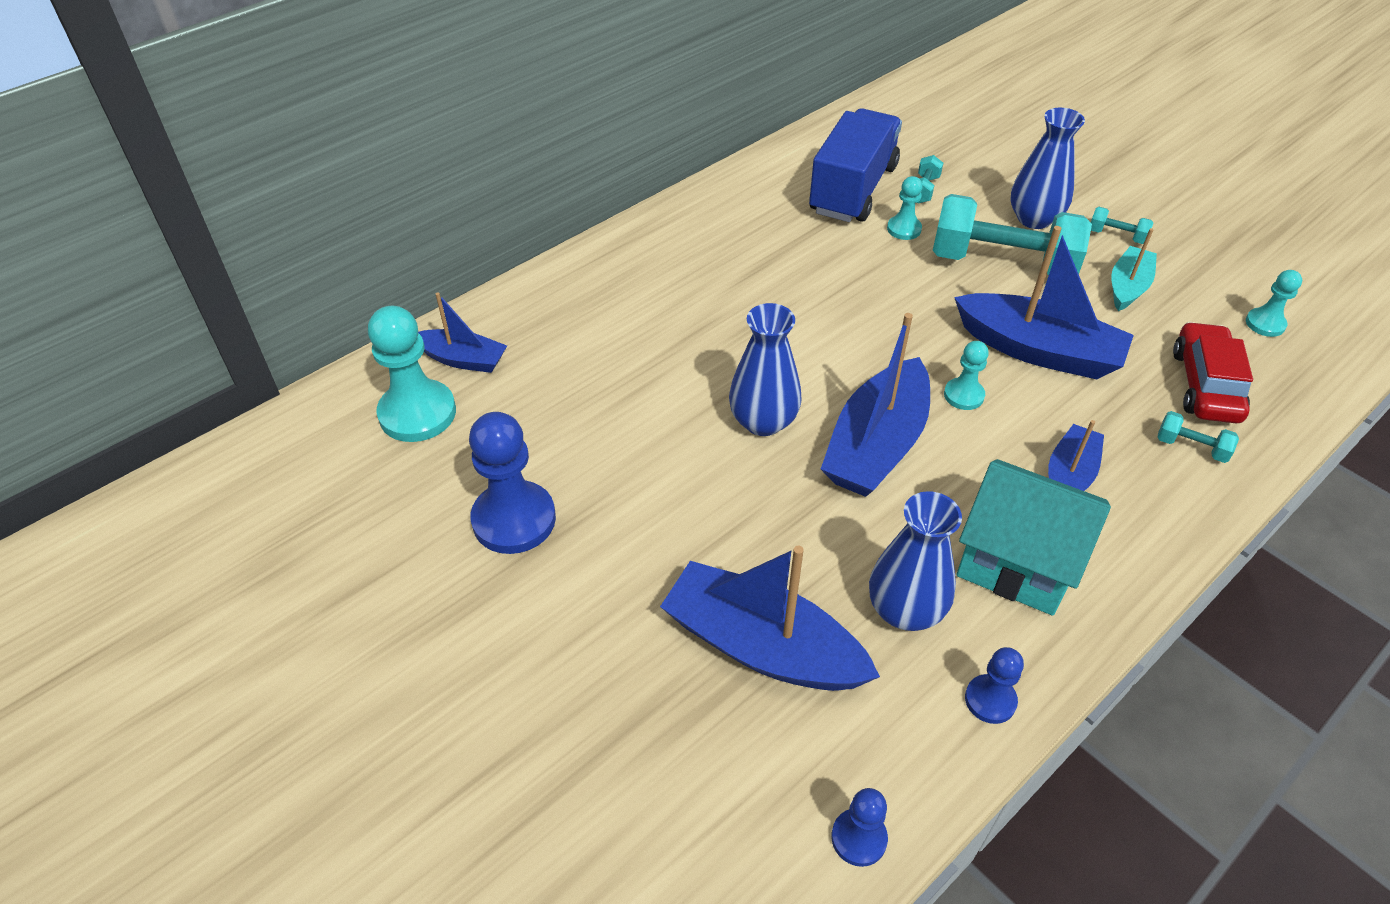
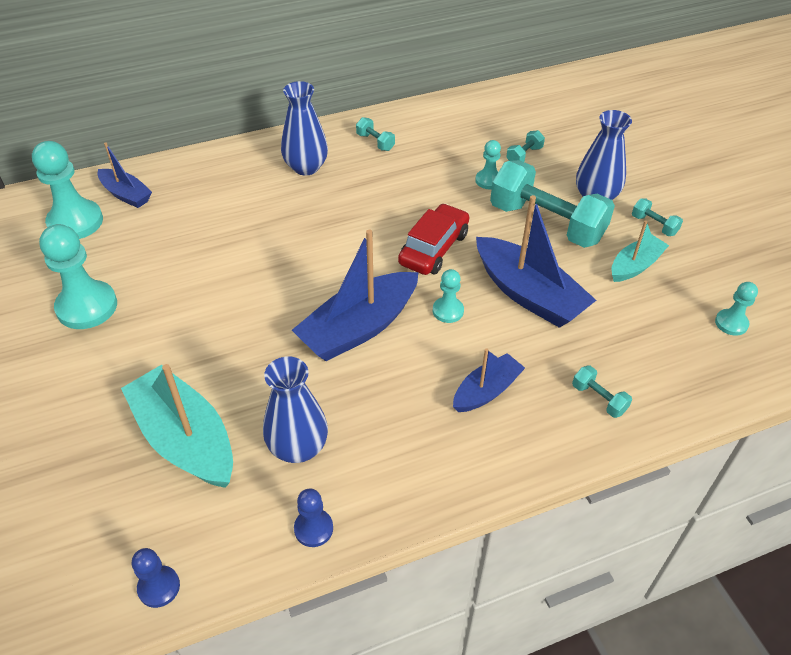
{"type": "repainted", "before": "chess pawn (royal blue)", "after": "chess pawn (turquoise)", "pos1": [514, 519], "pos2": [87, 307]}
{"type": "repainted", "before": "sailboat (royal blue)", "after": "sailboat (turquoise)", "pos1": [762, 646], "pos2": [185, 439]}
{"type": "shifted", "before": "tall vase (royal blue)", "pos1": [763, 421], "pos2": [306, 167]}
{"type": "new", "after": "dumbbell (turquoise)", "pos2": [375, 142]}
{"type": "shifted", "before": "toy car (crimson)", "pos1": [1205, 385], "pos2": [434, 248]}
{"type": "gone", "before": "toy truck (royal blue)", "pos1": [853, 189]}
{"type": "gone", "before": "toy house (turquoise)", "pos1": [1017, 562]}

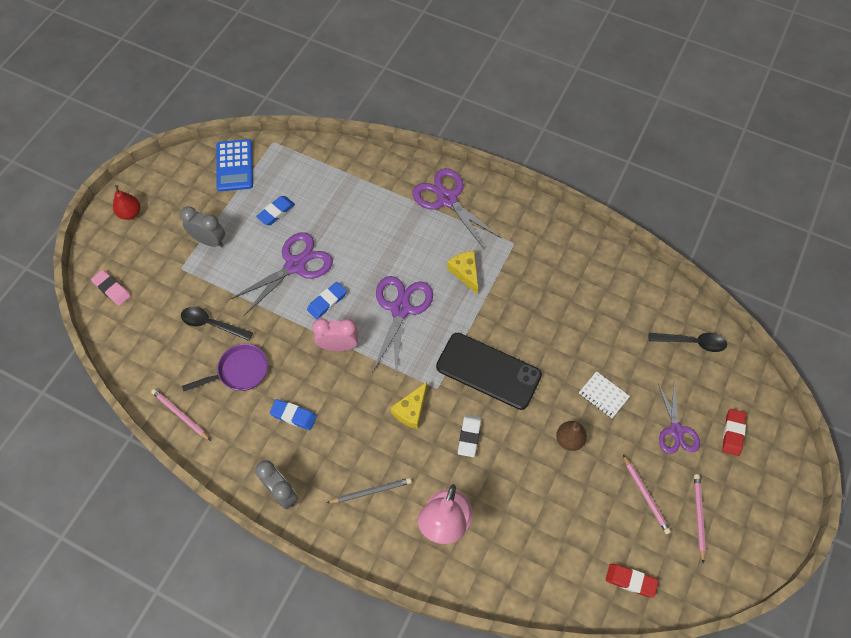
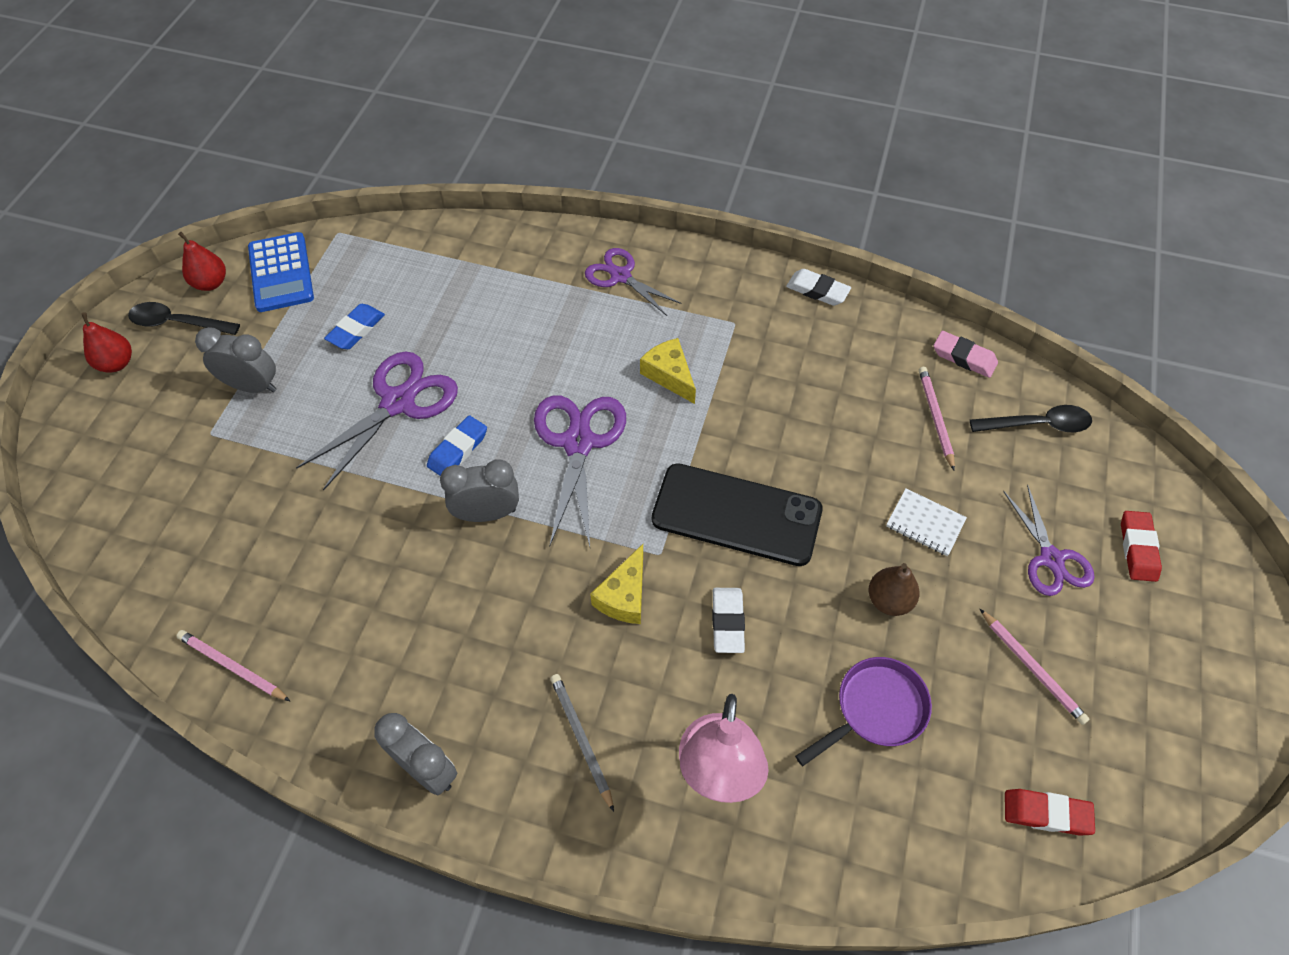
{"type": "shifted", "before": "tablespoon (ebony)", "pos1": [212, 324], "pos2": [178, 323]}
{"type": "new", "after": "toy pear (crimson)", "pos2": [211, 283]}
{"type": "repainted", "before": "bedside clock (rosy)", "after": "bedside clock (ash-grey)", "pos1": [338, 346], "pos2": [487, 513]}
{"type": "rotated", "before": "lead pencil (ash-grey)", "pos1": [371, 491], "pos2": [581, 739], "turn": -90}
{"type": "scaled", "before": "pair of scissors (violet)", "pos1": [447, 199], "pos2": [620, 276], "scale": 0.65}
{"type": "new", "after": "gum eraser (white)", "pos2": [817, 290]}
{"type": "shifted", "before": "frying pan (violet)", "pos1": [240, 371], "pos2": [875, 709]}
{"type": "shifted", "before": "lead pencil (rosy)", "pos1": [698, 516], "pos2": [935, 418]}
{"type": "shifted", "before": "gum eraser (rosy)", "pos1": [112, 289], "pos2": [964, 357]}
{"type": "gone", "before": "gum eraser (royal blue)", "pos1": [293, 416]}

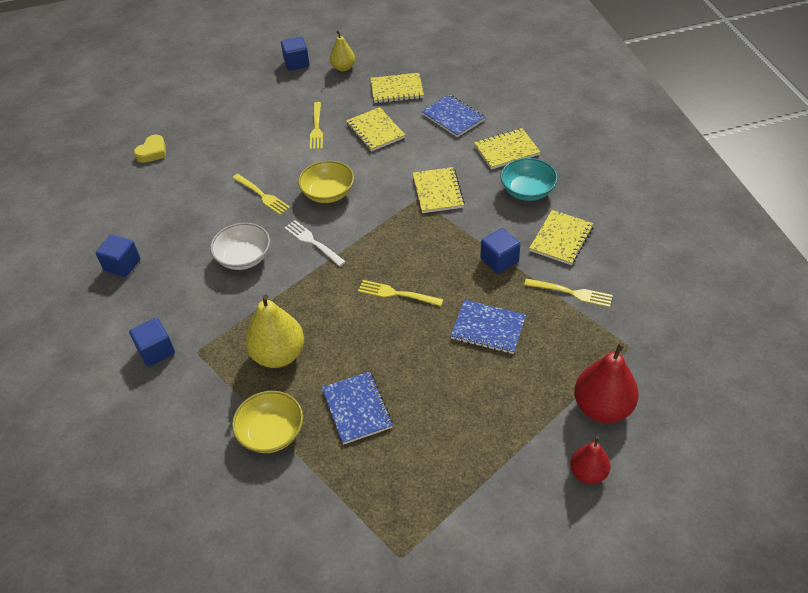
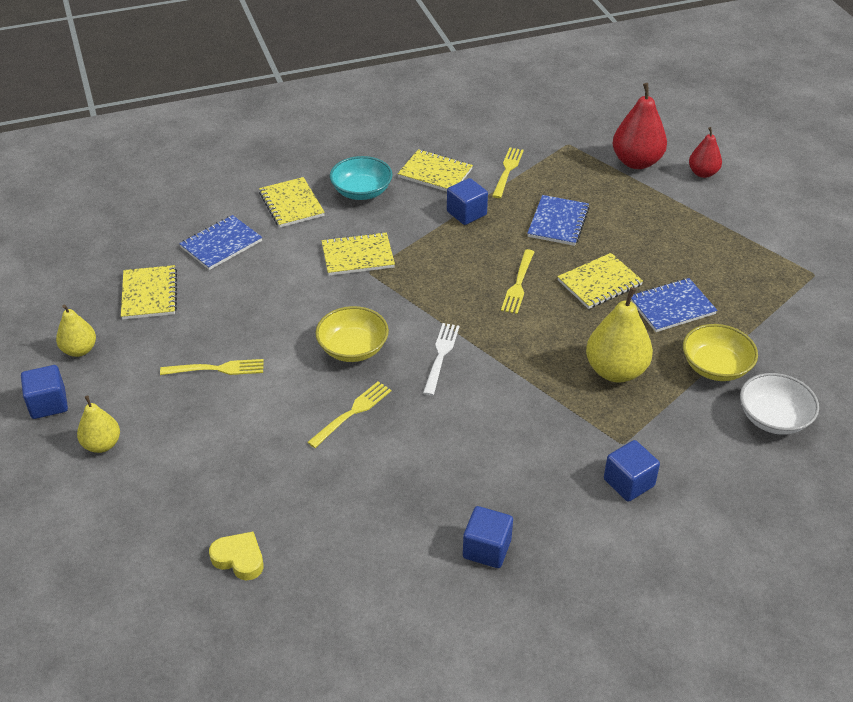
{"type": "new", "after": "toy pear (bright yellow)", "pos2": [102, 444]}
{"type": "rotated", "before": "table fork (white)", "pos1": [313, 242], "pos2": [441, 356], "turn": 150}
{"type": "shifted", "before": "exercise book (bright yellow)", "pos1": [375, 131], "pos2": [599, 283]}
{"type": "shifted", "before": "serving bowl (white)", "pos1": [244, 257], "pos2": [773, 418]}

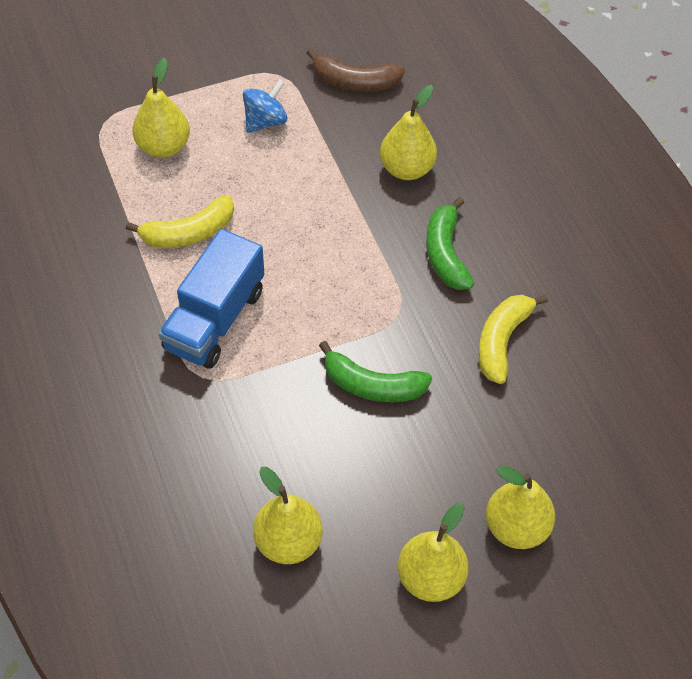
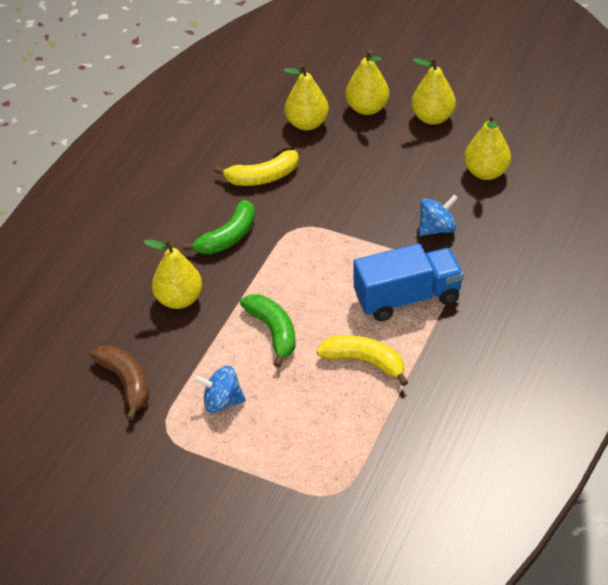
{"type": "shifted", "before": "toy banana (leaf-green)", "pos1": [372, 385], "pos2": [273, 332]}
{"type": "shifted", "before": "toy pear (bright yellow)", "pos1": [163, 147], "pos2": [307, 123]}
{"type": "new", "after": "toy top (royal blue)", "pos2": [437, 228]}

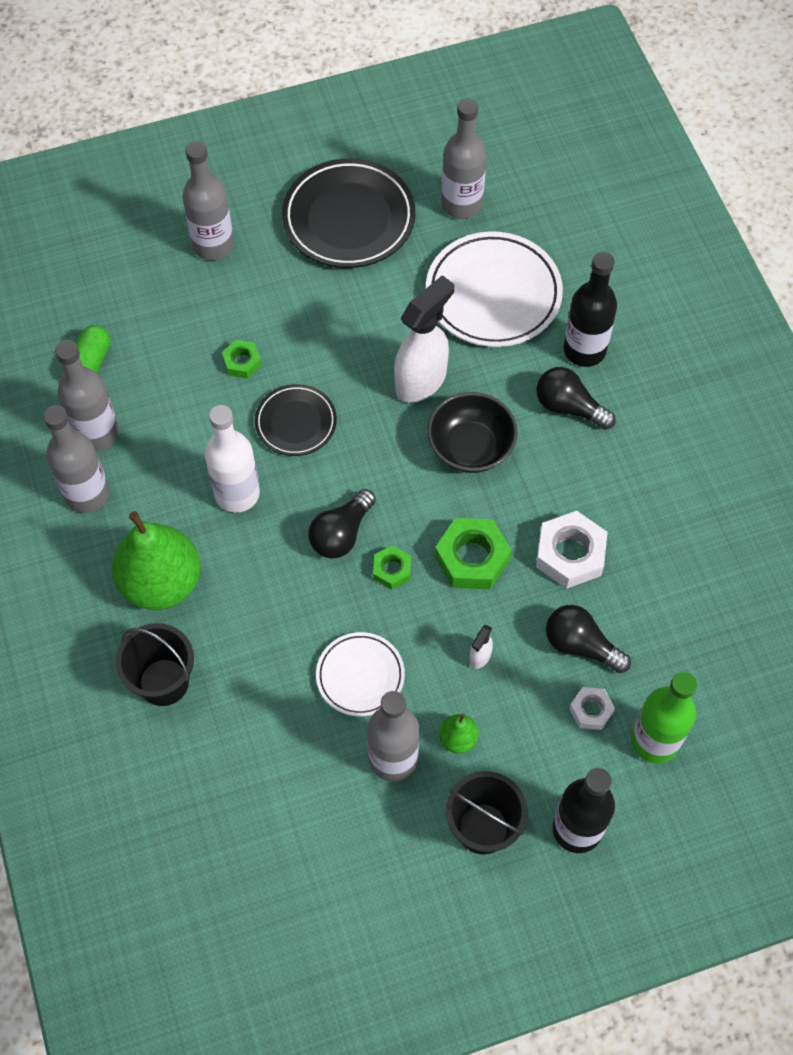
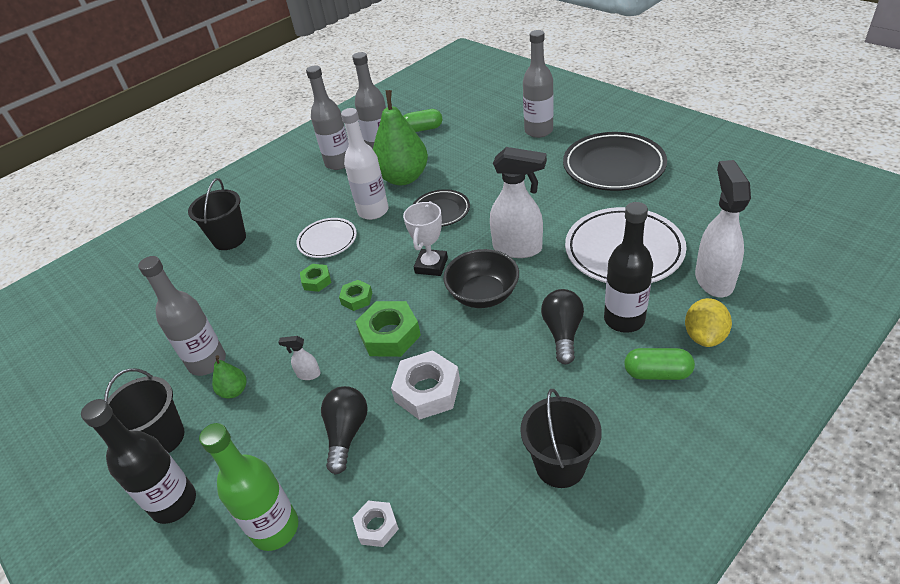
{"type": "shifted", "before": "dinner plate (white)", "pos1": [360, 676], "pos2": [327, 241]}
{"type": "shifted", "before": "hex nut (leaf-green)", "pos1": [242, 362], "pos2": [316, 281]}
{"type": "shifted", "before": "hex nut (white)", "pos1": [591, 710], "pos2": [377, 526]}
{"type": "shifted", "before": "toy pear (leaf-green)", "pos1": [161, 582], "pos2": [403, 178]}
{"type": "new", "after": "award cup (white)", "pos2": [431, 265]}
{"type": "new", "after": "bucket (ebony)", "pos2": [560, 465]}
{"type": "new", "after": "capsule (leaf-green)", "pos2": [657, 373]}
{"type": "new", "after": "lemon (bright yellow)", "pos2": [704, 336]}
{"type": "new", "after": "spray cleaner (white)", "pos2": [713, 279]}
{"type": "gone", "before": "bulb (ebony)", "pos1": [341, 534]}
{"type": "gone", "before": "bottle (ash-grey)", "pos1": [461, 204]}

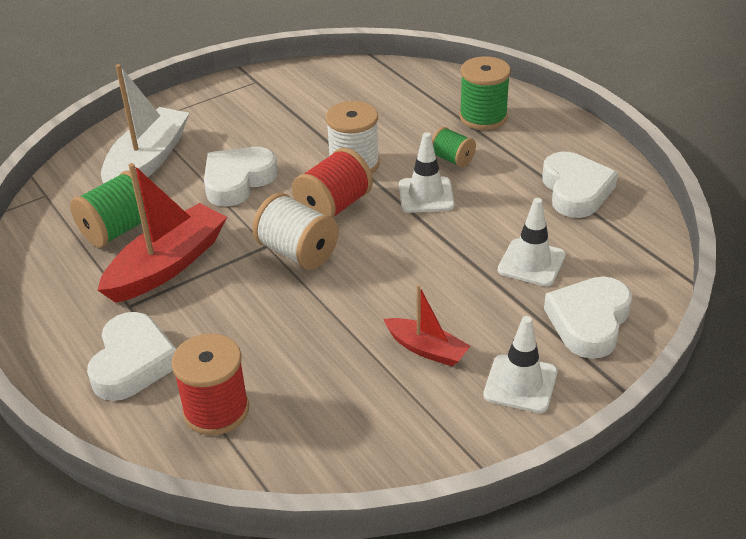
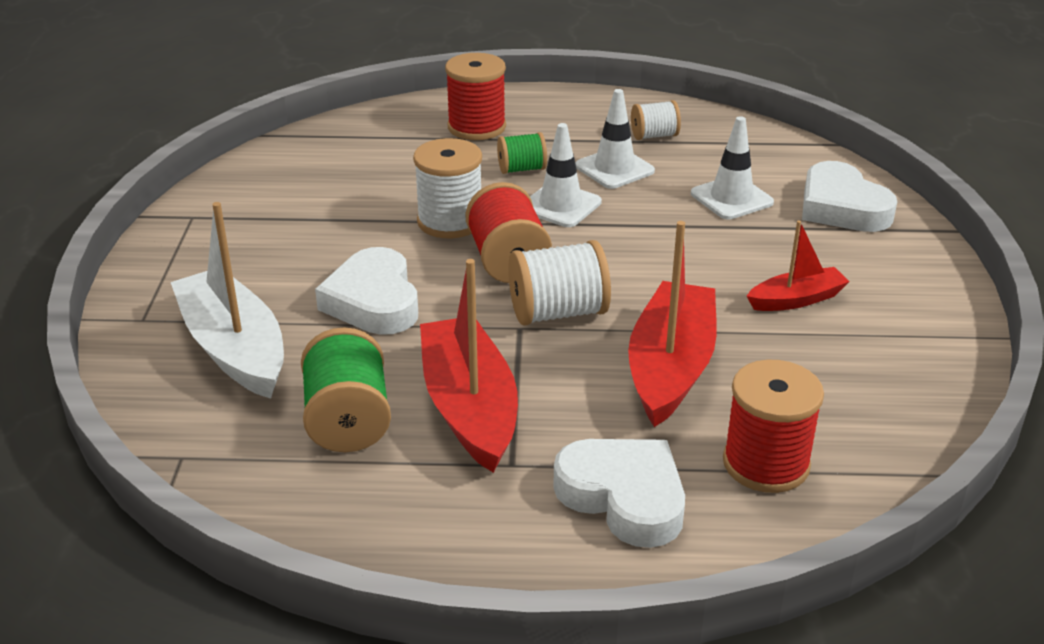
{"type": "repainted", "before": "spool (leaf-green)", "after": "spool (crimson)", "pos1": [483, 117], "pos2": [476, 127]}
{"type": "shifted", "before": "road cone (white)", "pos1": [520, 384], "pos2": [614, 169]}
{"type": "new", "after": "sailboat (crimson)", "pos2": [670, 367]}
{"type": "swapped", "before": "love heart (white)", "after": "spool (white)", "pos1": [575, 191], "pos2": [654, 136]}

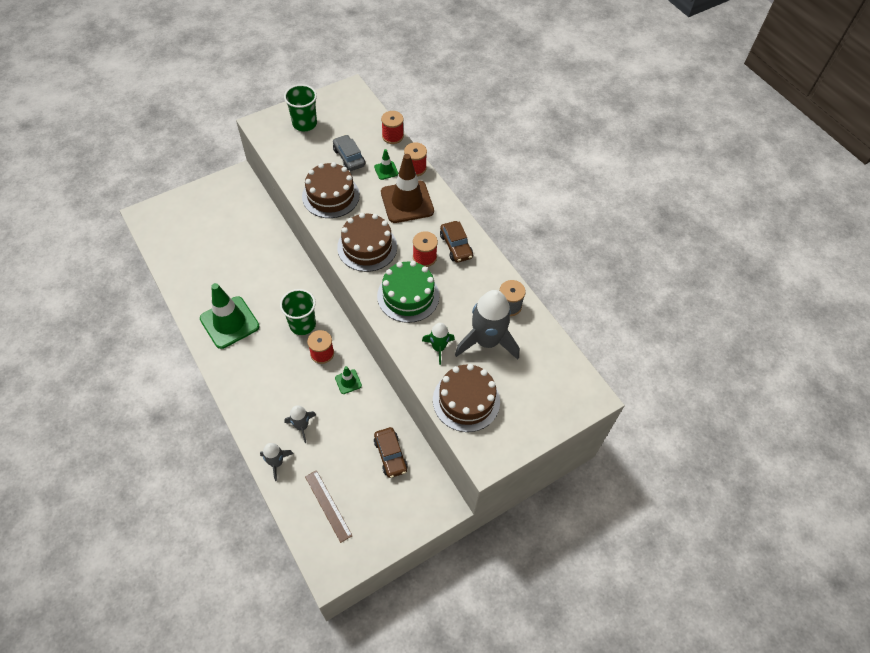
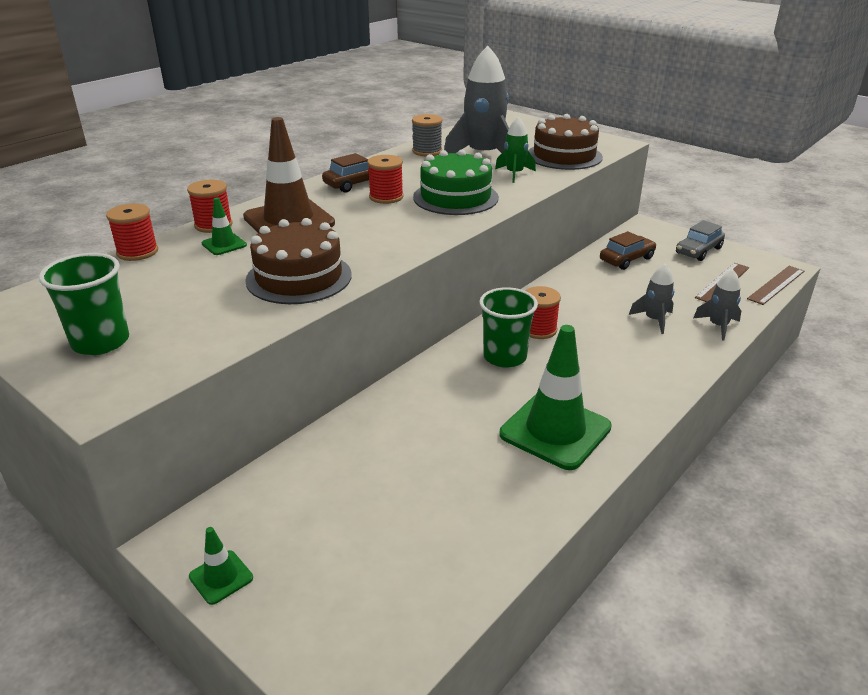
{"type": "shifted", "before": "road cone (leaf-green)", "pos1": [348, 382], "pos2": [221, 577]}
{"type": "shifted", "before": "toy car (ash-grey)", "pos1": [349, 157], "pos2": [698, 251]}
{"type": "new", "after": "ruler (brown)", "pos2": [776, 284]}
{"type": "gone", "before": "gateau (brown)", "pos1": [367, 247]}

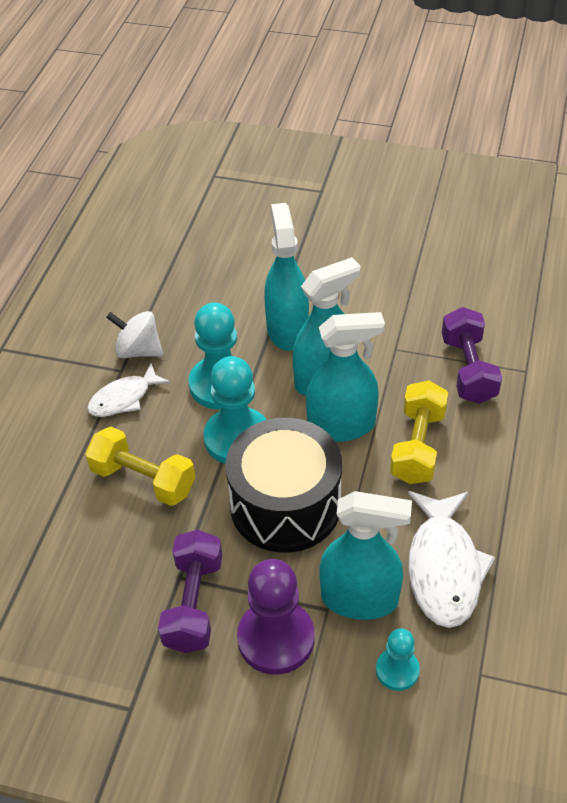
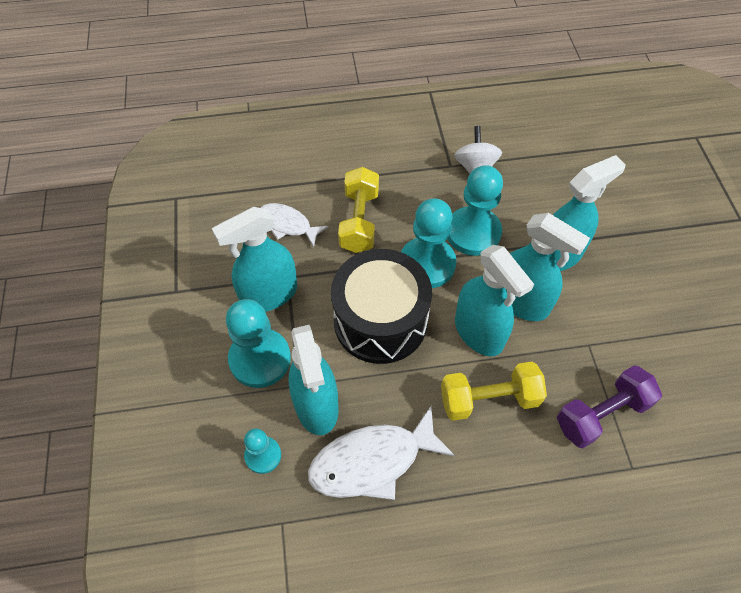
{"type": "swapped", "before": "dumbbell (violet)", "after": "spray cleaner (turquoise)", "pos1": [193, 603], "pos2": [269, 295]}
{"type": "repainted", "before": "chess pawn (violet)", "after": "chess pawn (turquoise)", "pos1": [276, 638], "pos2": [260, 359]}
{"type": "shifted", "before": "toy fish (white)", "pos1": [124, 398], "pos2": [287, 225]}

